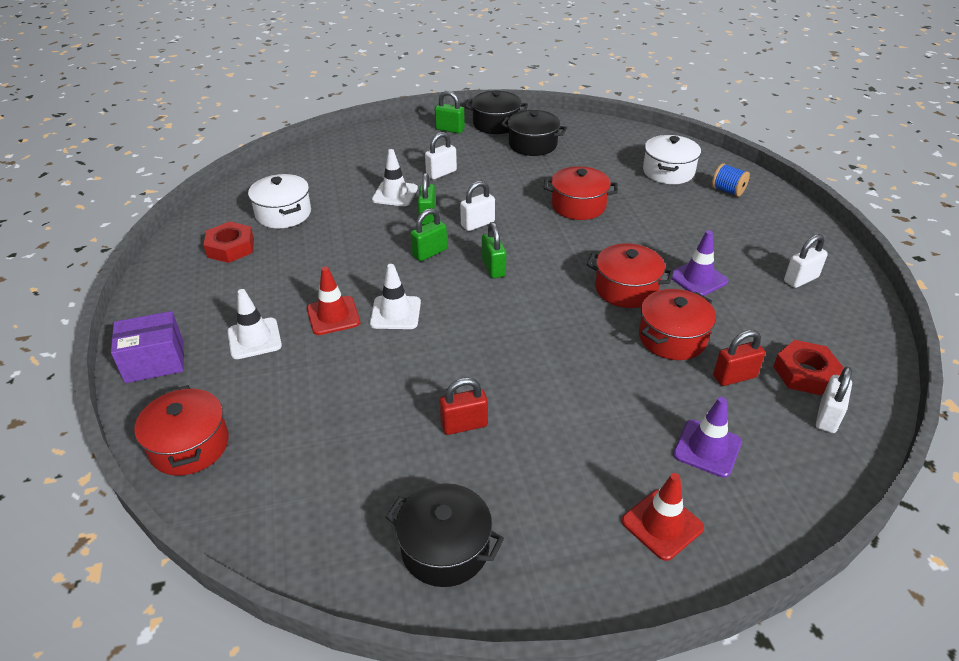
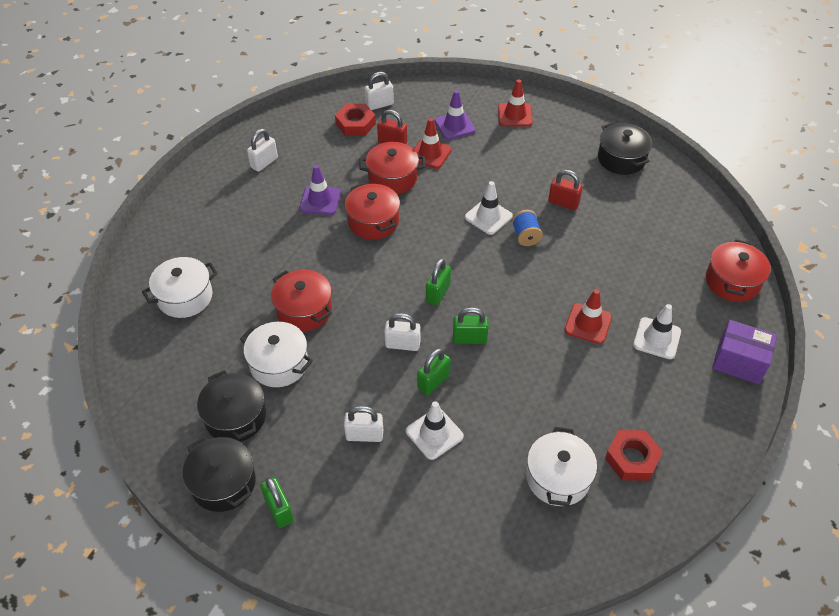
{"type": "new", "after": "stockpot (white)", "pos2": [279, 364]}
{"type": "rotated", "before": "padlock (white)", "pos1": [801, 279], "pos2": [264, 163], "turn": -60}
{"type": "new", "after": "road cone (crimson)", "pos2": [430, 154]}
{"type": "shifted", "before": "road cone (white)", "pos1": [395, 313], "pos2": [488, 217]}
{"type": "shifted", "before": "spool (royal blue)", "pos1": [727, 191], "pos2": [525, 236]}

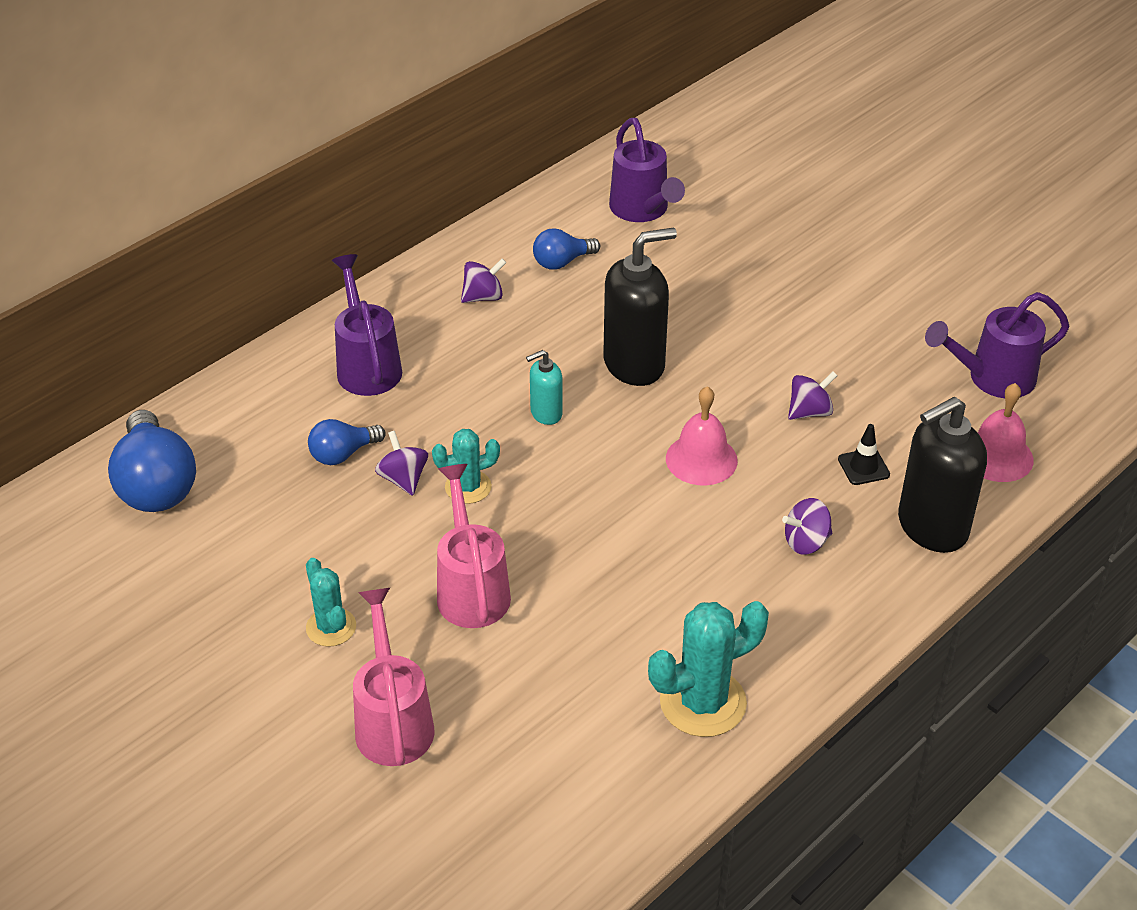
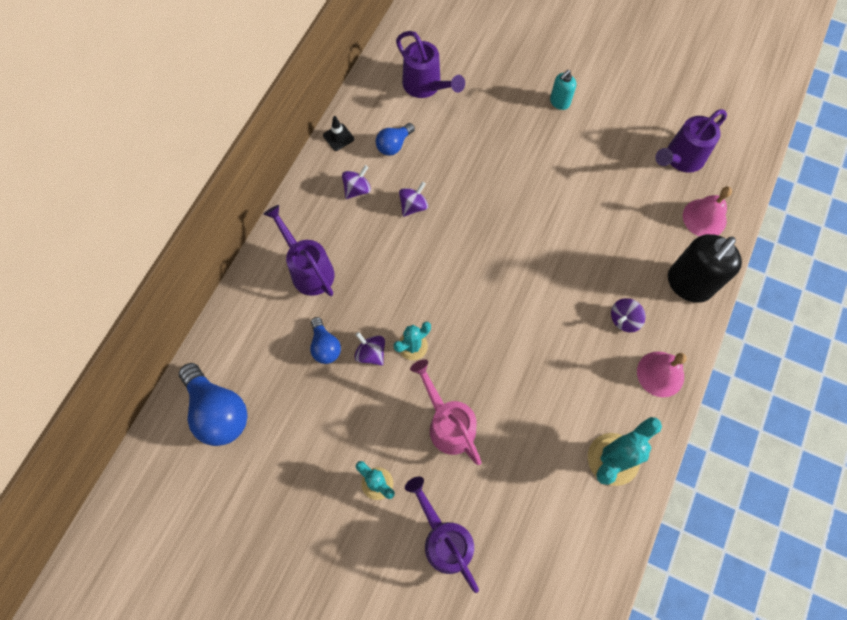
{"type": "rotated", "before": "bulb (royal blue)", "pos1": [343, 454], "pos2": [325, 346], "turn": -60}
{"type": "shifted", "before": "road cone (ebony)", "pos1": [863, 467], "pos2": [338, 137]}
{"type": "shifted", "before": "toy top (violet)", "pos1": [810, 412], "pos2": [413, 206]}
{"type": "repainted", "before": "watering pot (rosy)", "after": "watering pot (violet)", "pos1": [393, 721], "pos2": [444, 539]}
{"type": "shifted", "before": "soap pump (turquoise)", "pos1": [546, 413], "pos2": [559, 102]}
{"type": "shifted", "before": "school bell (rosy)", "pos1": [701, 459], "pos2": [660, 374]}
{"type": "gone", "before": "soap pump (ebony)", "pos1": [634, 364]}

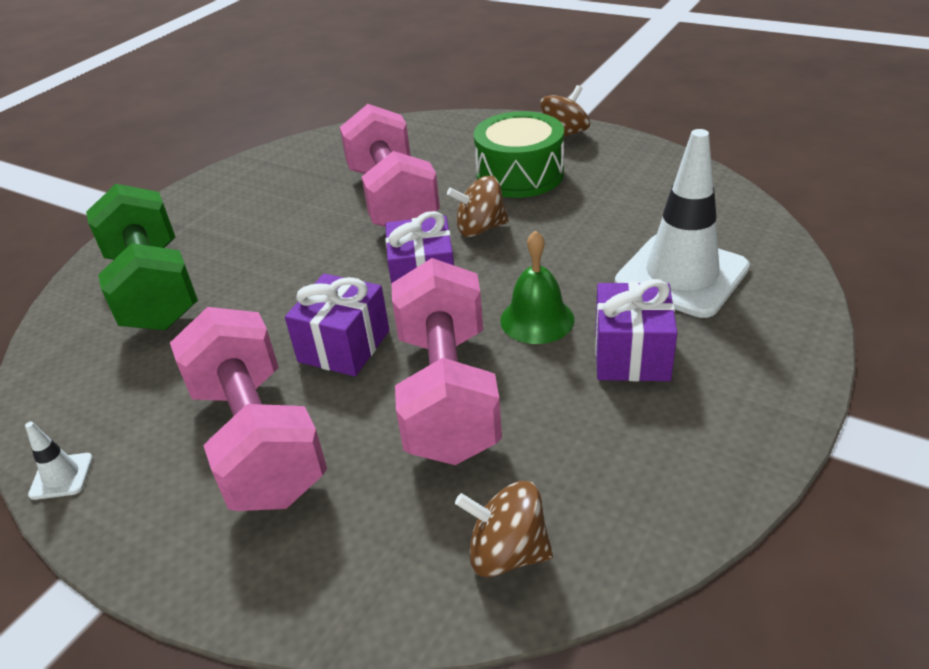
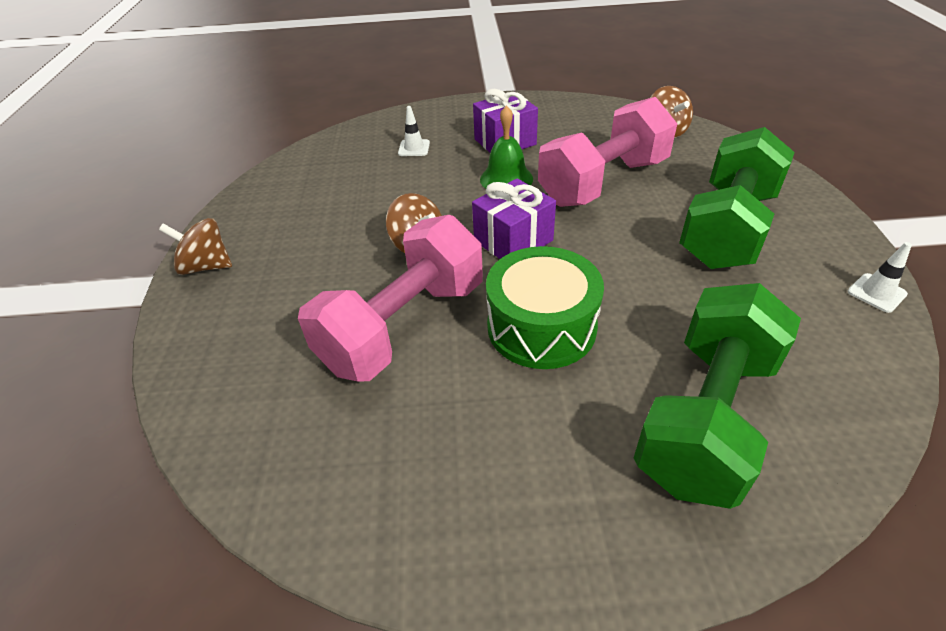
{"type": "scaled", "before": "road cone (white)", "pos1": [681, 275], "pos2": [414, 148], "scale": 0.4}
{"type": "shifted", "before": "snare drum (leaf-green)", "pos1": [520, 175], "pos2": [541, 327]}
{"type": "repainted", "before": "dumbbell (rosy)", "after": "dumbbell (leaf-green)", "pos1": [258, 439], "pos2": [727, 229]}
{"type": "gone", "before": "present (violet)", "pos1": [344, 346]}

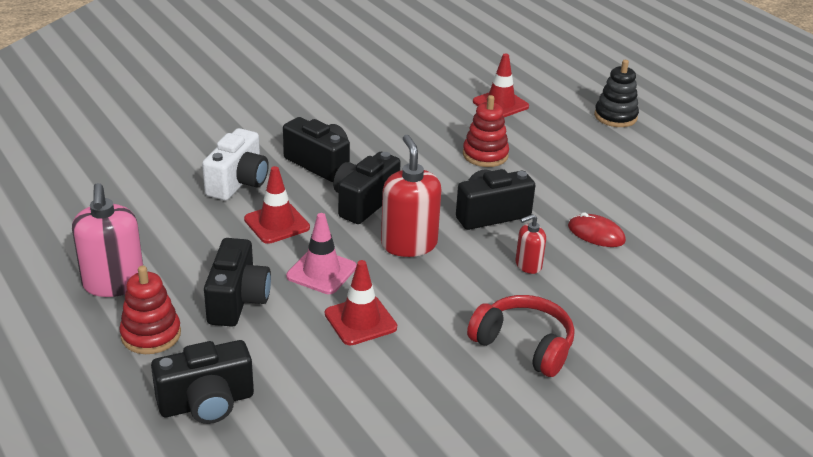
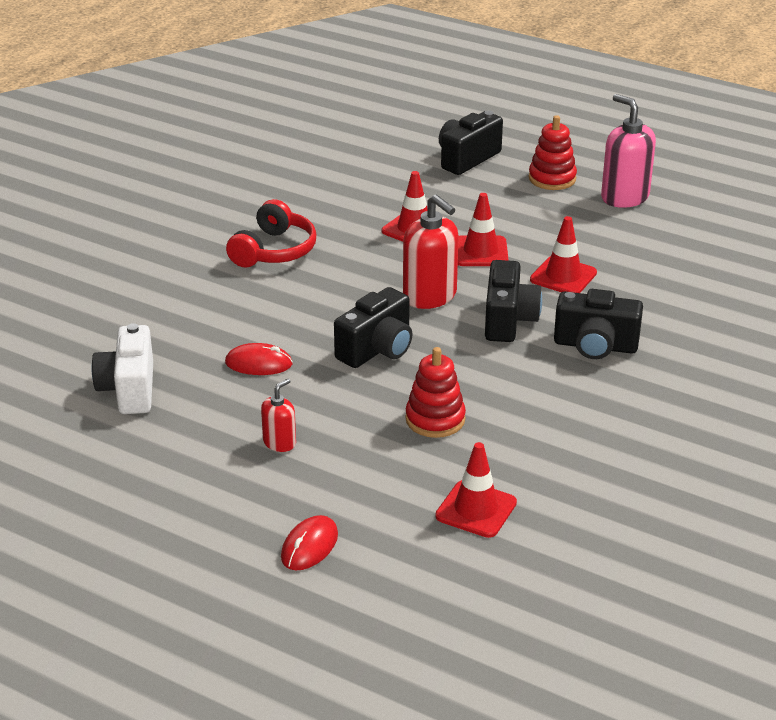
{"type": "shifted", "before": "camera (white)", "pos1": [238, 182], "pos2": [129, 389]}
{"type": "rotated", "before": "headphones (crimson)", "pos1": [524, 345], "pos2": [274, 251], "turn": -75}
{"type": "shifted", "before": "soap pump (crimson)", "pos1": [528, 265], "pos2": [279, 443]}
{"type": "swapped", "before": "ring stacker (ebony)", "after": "PC mouse (crimson)", "pos1": [615, 116], "pos2": [309, 546]}
{"type": "repainted", "before": "road cone (rosy)", "after": "road cone (crimson)", "pos1": [321, 272], "pos2": [480, 252]}
{"type": "gone", "before": "camera (ebony)", "pos1": [238, 301]}

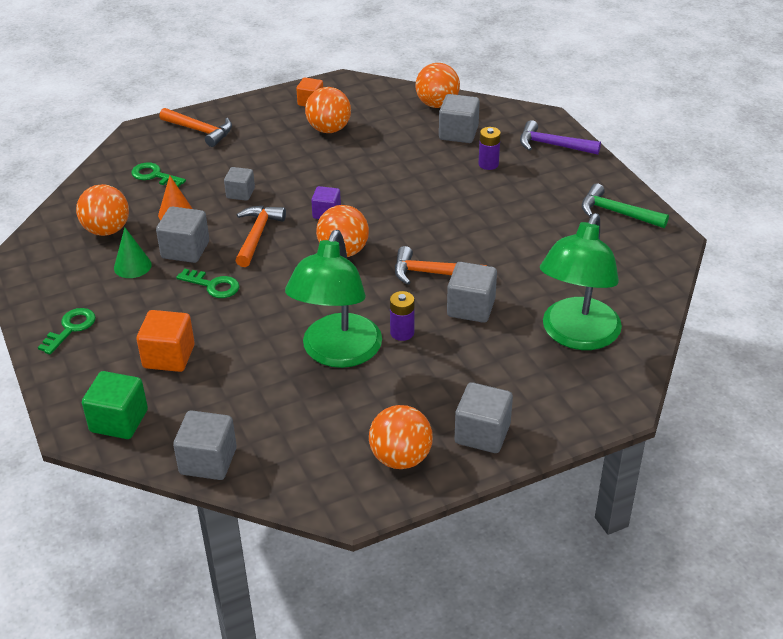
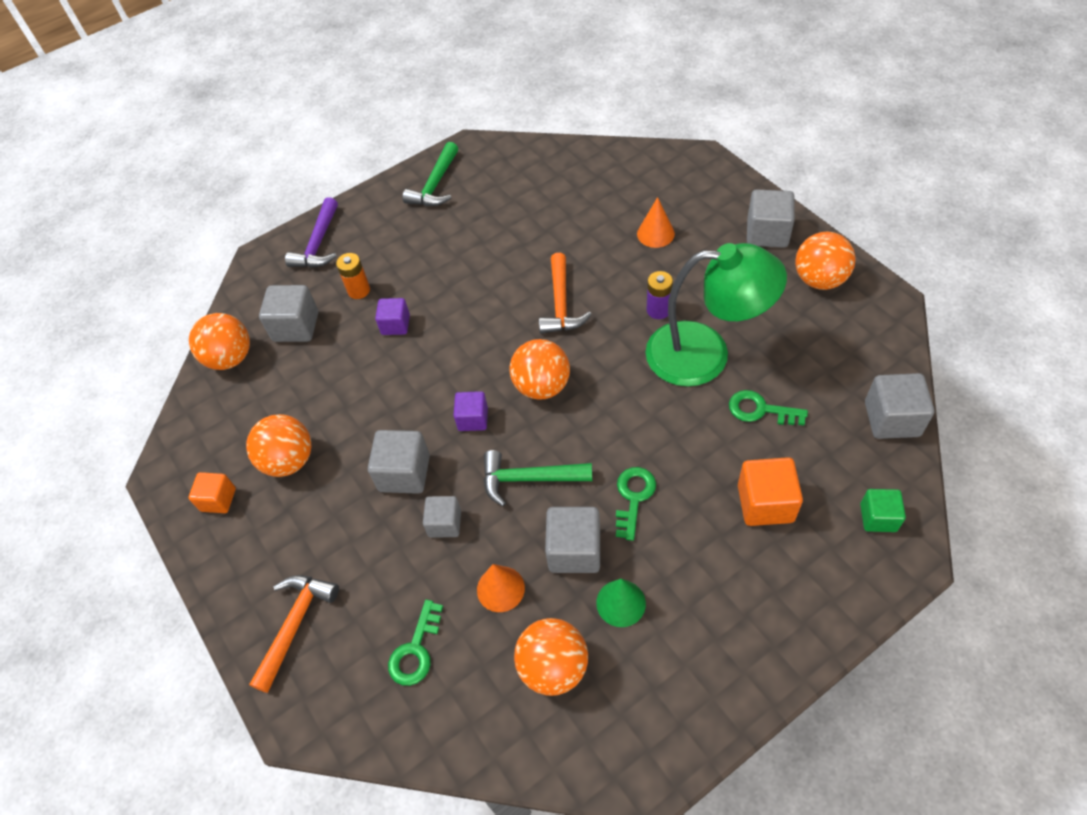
{"type": "repainted", "before": "AA battery (violet)", "after": "AA battery (bright orange)", "pos1": [488, 164], "pos2": [359, 290]}
{"type": "shifted", "before": "block (ash-grey)", "pos1": [471, 308], "pos2": [404, 473]}
{"type": "new", "after": "block (violet)", "pos2": [395, 325]}
{"type": "repainted", "before": "claw hammer (bright orange)", "after": "claw hammer (leaf-green)", "pos1": [257, 235], "pos2": [529, 479]}
{"type": "new", "after": "cone (bright orange)", "pos2": [655, 234]}
{"type": "shifted", "before": "door key (leaf-green)", "pos1": [71, 328], "pos2": [760, 410]}
{"type": "scaled", "before": "block (leaf-green)", "pos1": [119, 421], "pos2": [878, 517], "scale": 0.64}
{"type": "gone", "before": "reading lamp (leaf-green)", "pos1": [576, 336]}

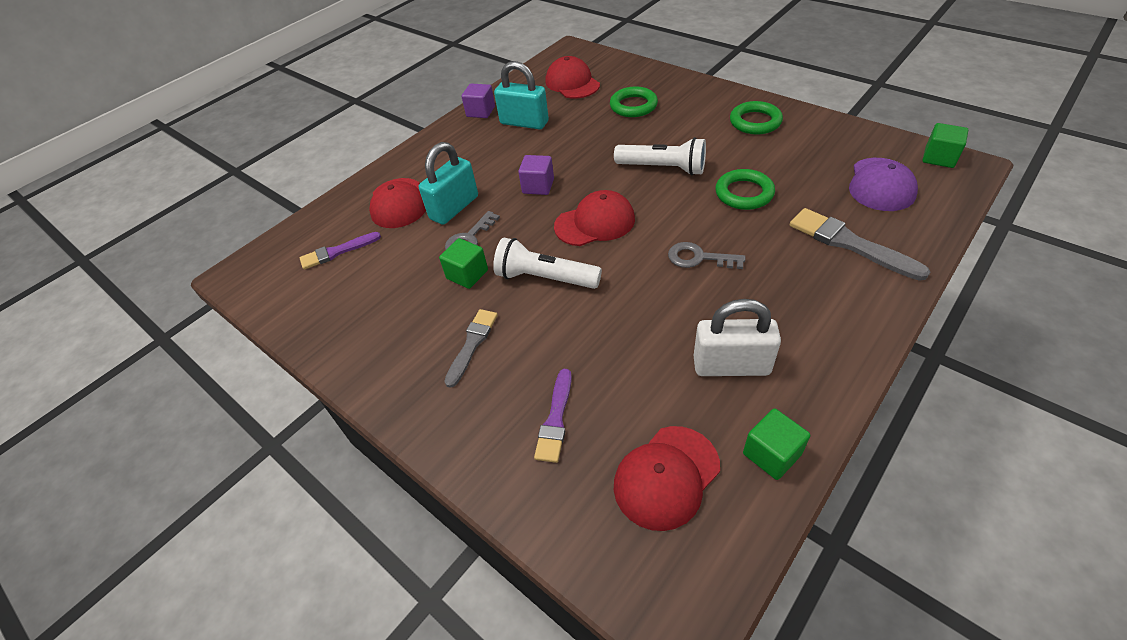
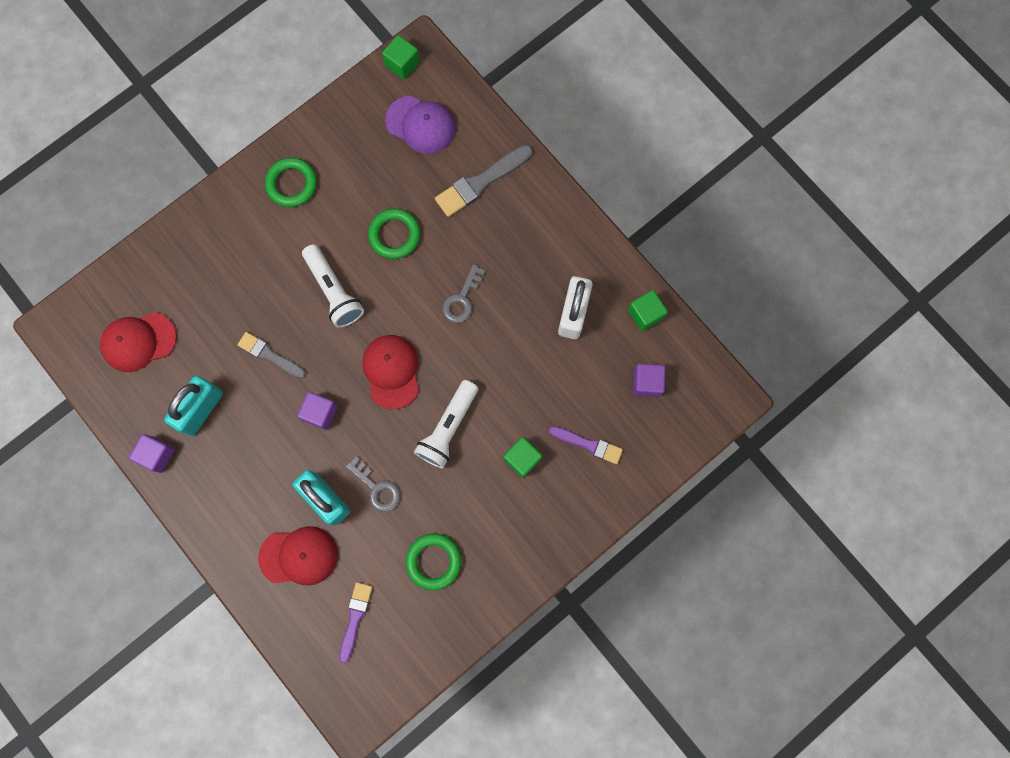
{"type": "shifted", "before": "paintbrush (ash-grey)", "pos1": [472, 344], "pos2": [269, 355]}
{"type": "rotated", "before": "pocket torch (white)", "pos1": [663, 168], "pos2": [334, 291], "turn": 120}
{"type": "rotated", "before": "paintbrush (violet)", "pos1": [337, 252], "pos2": [355, 618], "turn": -150}
{"type": "shifted", "before": "ring (leaf-green)", "pos1": [633, 106], "pos2": [433, 561]}
{"type": "shifted", "before": "block (leaf-green)", "pos1": [467, 274], "pos2": [522, 458]}
{"type": "swapped", "before": "cap (crimson)", "after": "block (violet)", "pos1": [666, 477], "pos2": [646, 382]}

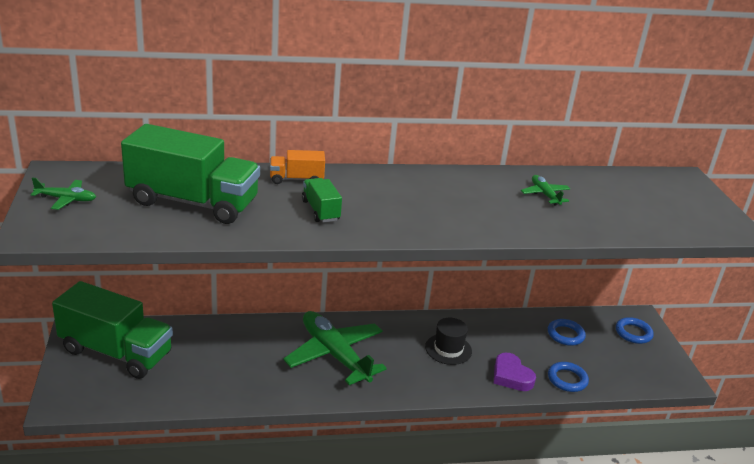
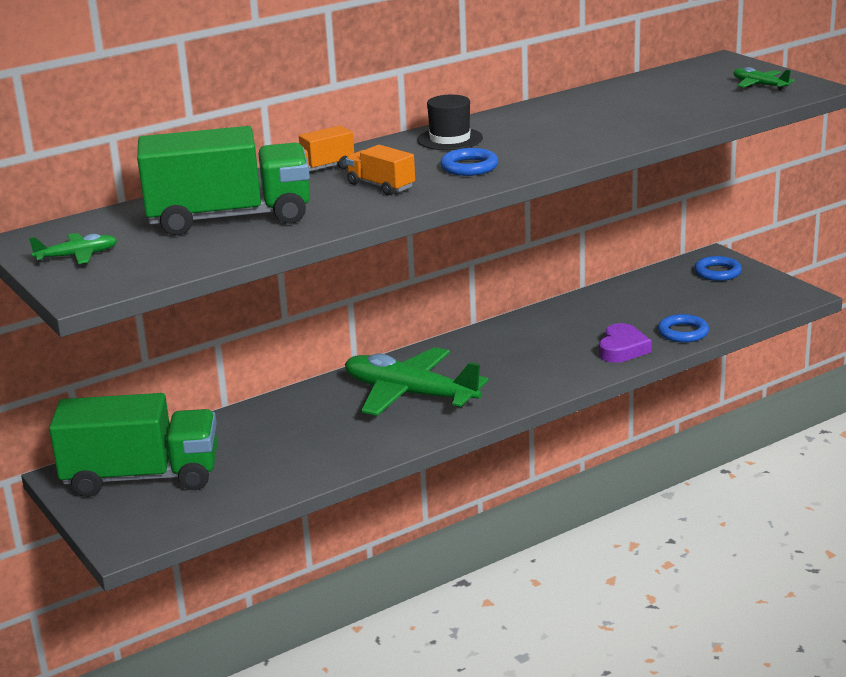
{"type": "repainted", "before": "toy truck (leaf-green)", "after": "toy truck (bright orange)", "pos1": [320, 210], "pos2": [381, 186]}
{"type": "shifted", "before": "hat (ebony)", "pos1": [448, 349], "pos2": [450, 139]}
{"type": "shifted", "before": "ring (royal blue)", "pos1": [565, 335], "pos2": [469, 167]}
{"type": "rotated", "before": "love heart (violet)", "pos1": [511, 376], "pos2": [622, 349], "turn": -105}
{"type": "shifted", "before": "toy plane (leaf-green)", "pos1": [544, 195], "pos2": [759, 85]}

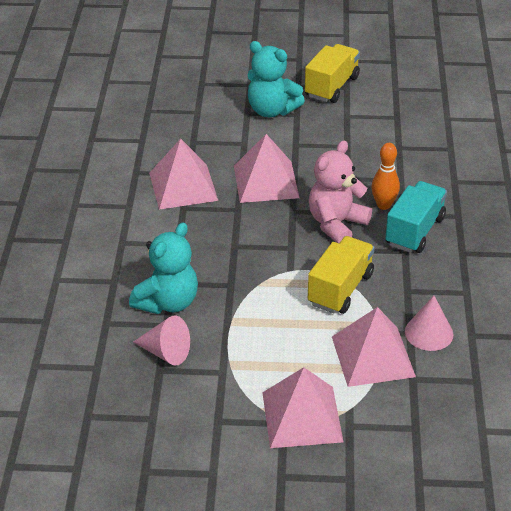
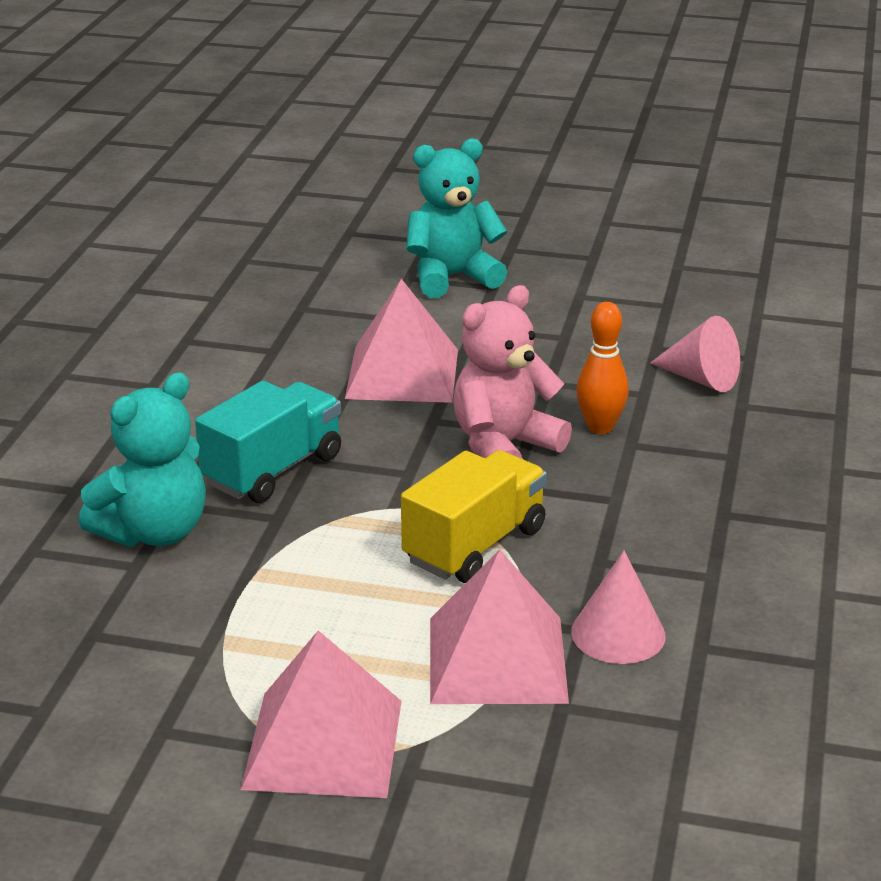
{"type": "shifted", "before": "toy truck (turquoise)", "pos1": [414, 231], "pos2": [273, 470]}
{"type": "rotated", "before": "stuffed bear (turquoise)", "pos1": [271, 110], "pos2": [452, 277], "turn": 120}
{"type": "shifted", "before": "cone (rosy)", "pos1": [166, 352], "pos2": [701, 379]}
{"type": "gone", "before": "solid pyramid (rosy)", "pos1": [183, 186]}
{"type": "gone", "before": "toy truck (bright yellow)", "pos1": [331, 87]}

